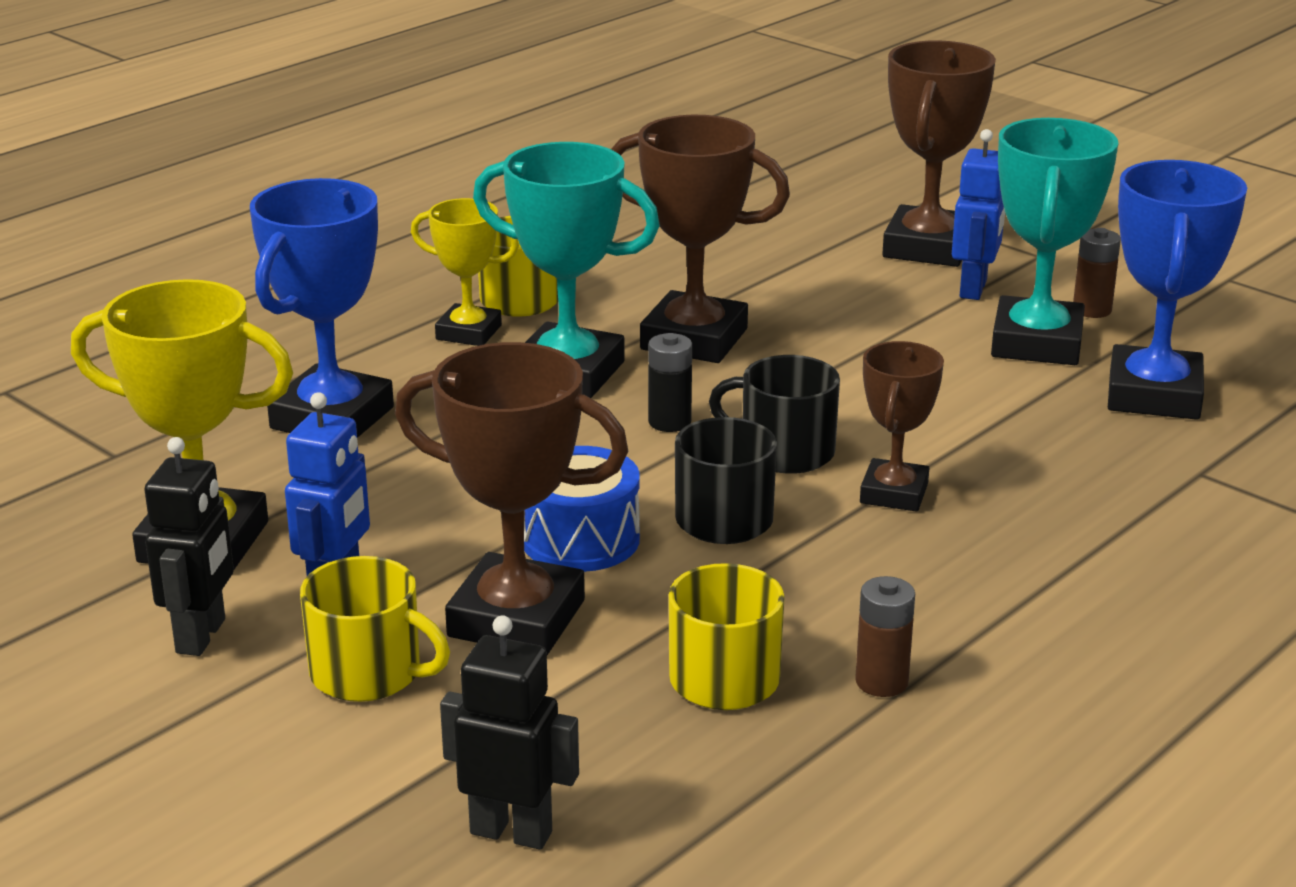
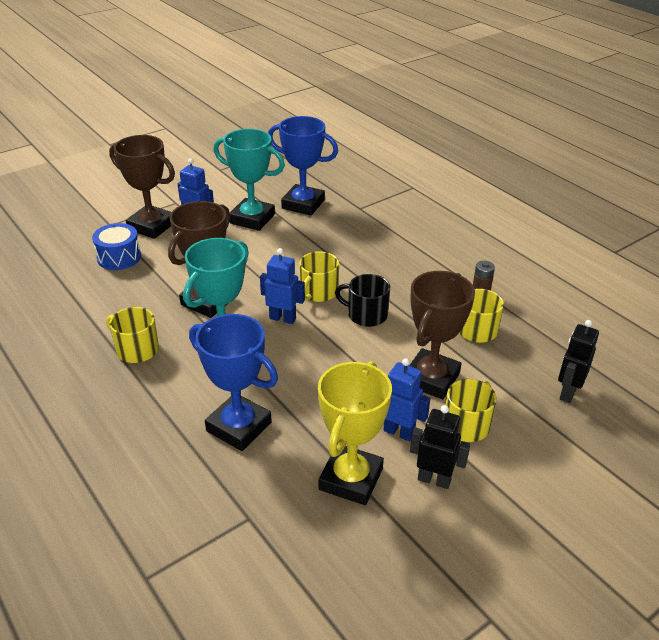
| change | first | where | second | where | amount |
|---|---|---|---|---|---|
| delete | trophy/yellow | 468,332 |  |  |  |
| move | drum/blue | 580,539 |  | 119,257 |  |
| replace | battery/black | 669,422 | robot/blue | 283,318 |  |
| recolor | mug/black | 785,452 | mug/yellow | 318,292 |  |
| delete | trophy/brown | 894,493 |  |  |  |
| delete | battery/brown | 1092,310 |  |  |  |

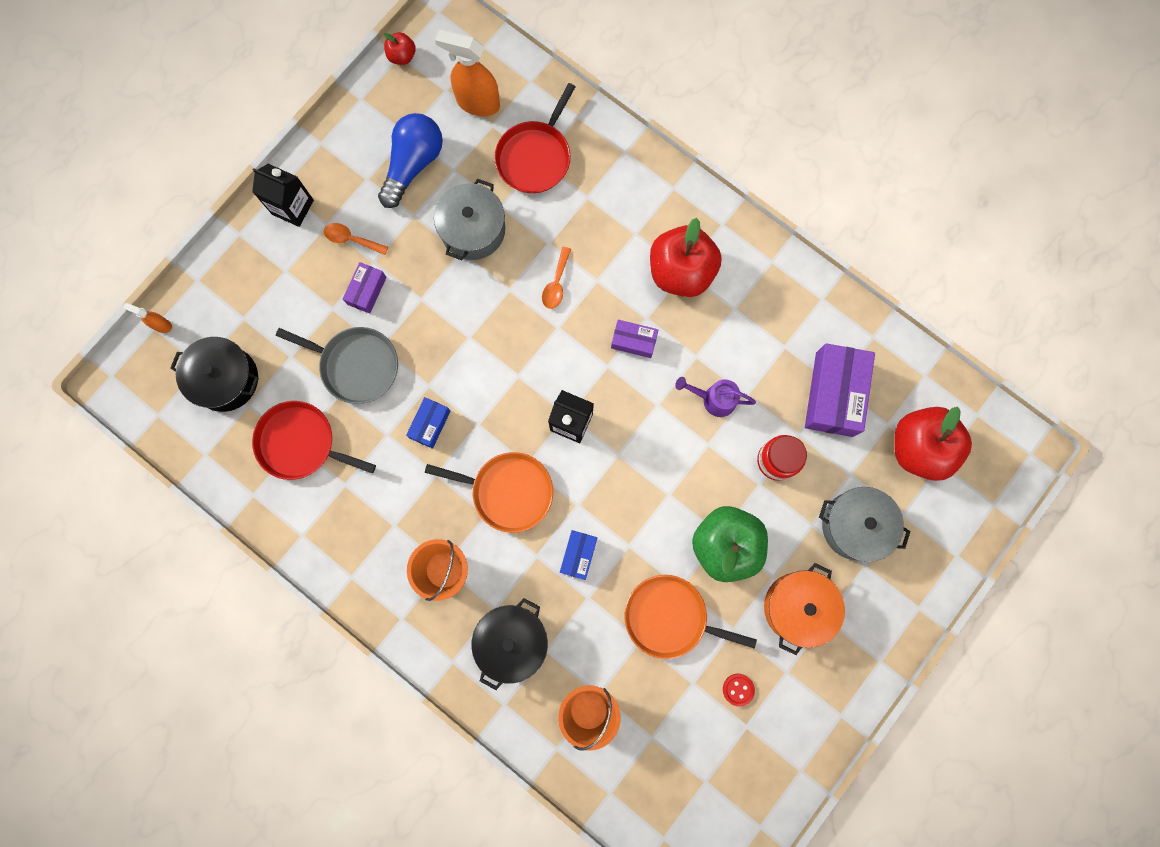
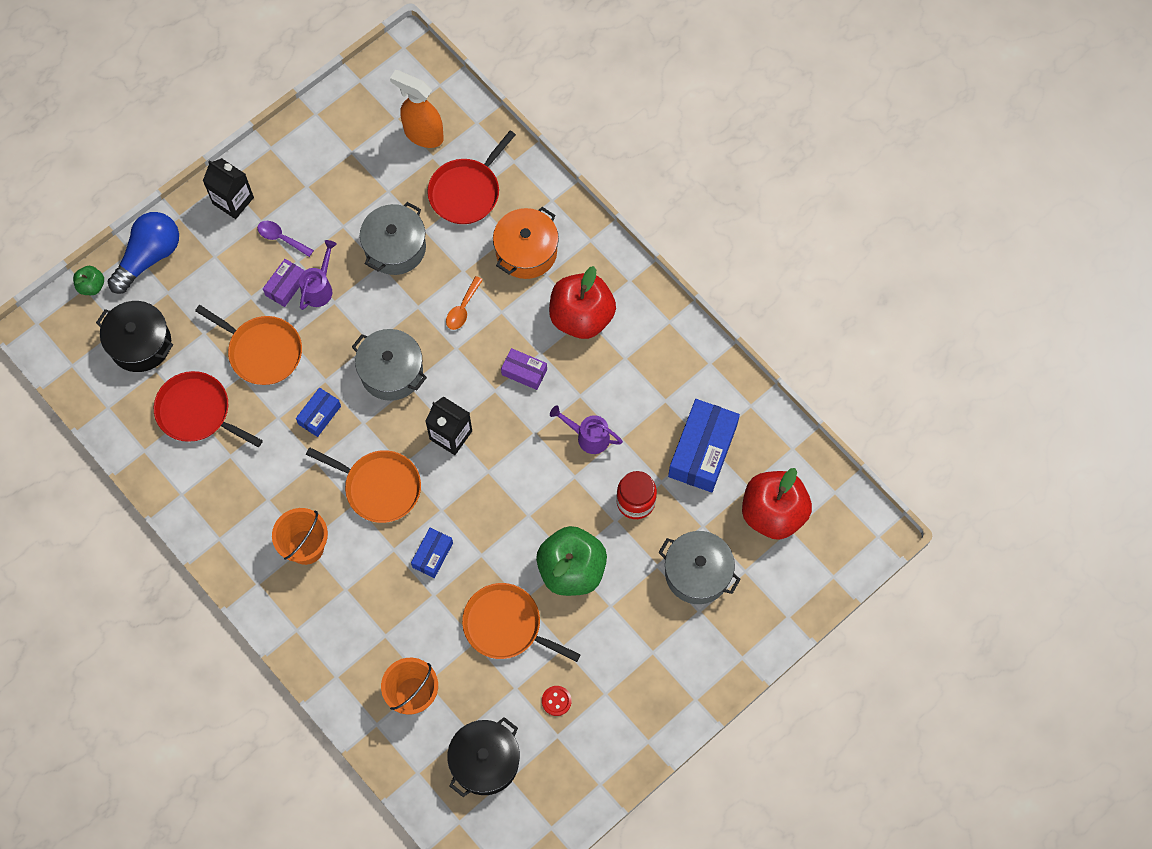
| change | first | where | second | where | amount |
|---|---|---|---|---|---|
| replace | spray bottle/orange | 161,325 | apple/green | 91,286 |  |
| recolor | pan/grey | 356,365 | pan/orange | 262,351 |  |
| recolor | spoon/orange | 351,239 | spoon/purple | 281,238 |  |
| move | light bulb/blue | 413,164 |  | 149,257 |  |
| delete | apple/red | 402,56 |  |  |  |
| move | pot/black | 512,641 |  | 485,761 |  |
| move | pot/orange | 798,607 |  | 526,251 |  |
| recolor | box/purple | 834,394 | box/blue | 702,451 |  |
| insert |  |  | watering can/purple | 319,288 |  |
| insert |  |  | pot/grey | 391,372 |  |

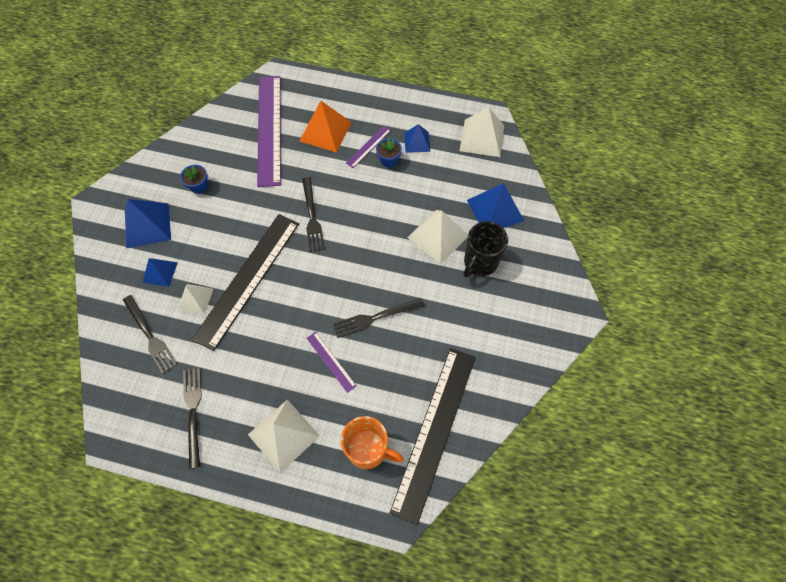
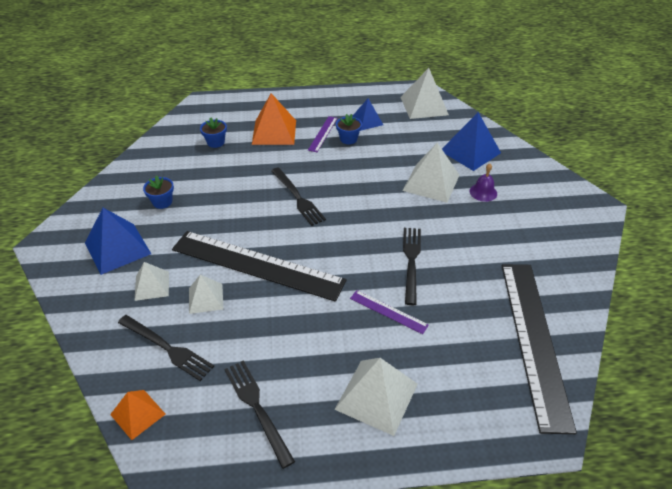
| change | first | where | second | where | amount |
|---|---|---|---|---|---|
| recolor | pyramid/blue | 160,272 | pyramid/white | 152,285 |  |
| rotate | ruler/black | 248,279 |  | 257,265 | 75 degrees counterclockwise |
| replace | ruler/purple | 269,129 | flower pot/blue | 215,142 |  |
| rotate | fork/black | 375,318 |  | 411,261 | 135 degrees clockwise |
| delete | mug/orange | 368,449 |  |  |  |
| replace | mug/black | 480,262 | bell/purple | 483,192 |  |
| insert |  |  | pyramid/orange | 138,414 |  |

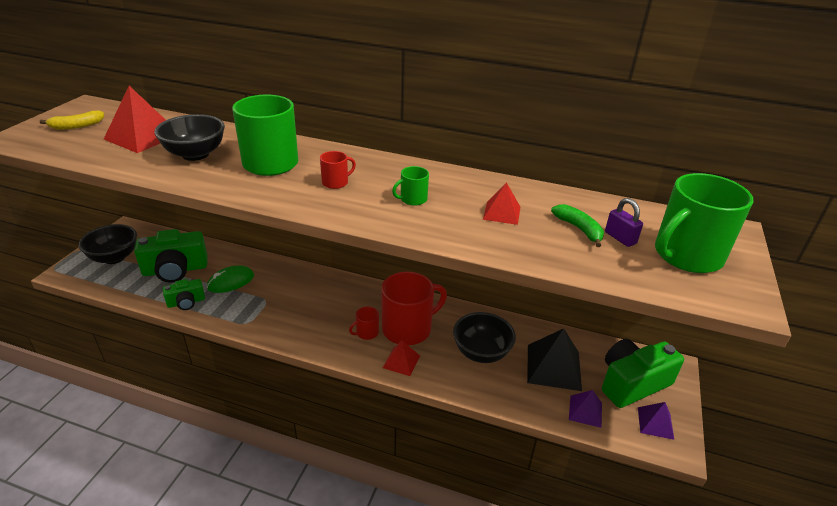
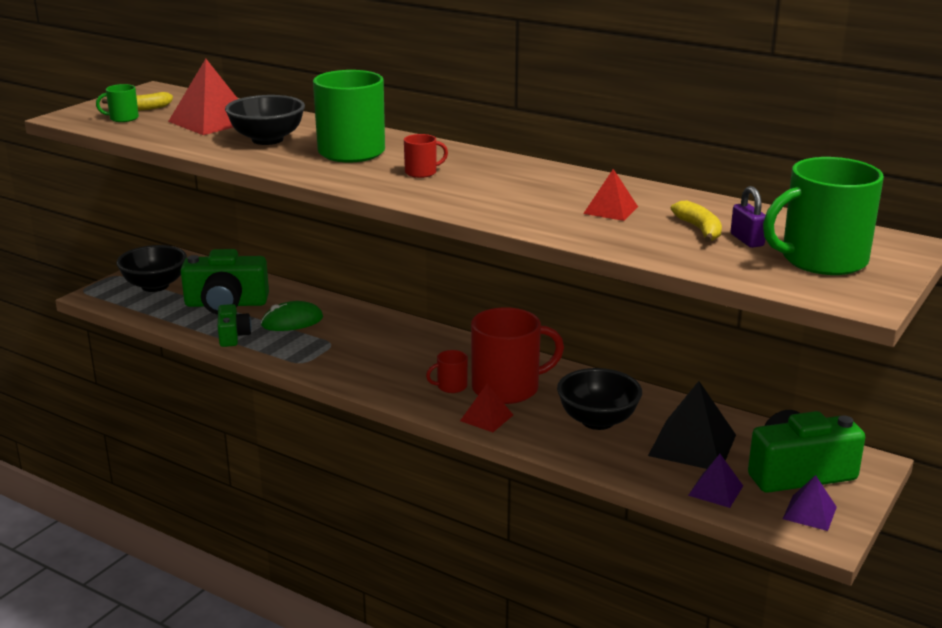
| change | first | where | second | where | amount |
|---|---|---|---|---|---|
| rotate | camera/green | 186,302 |  | 233,336 | 90 degrees counterclockwise |
| move | mug/green | 413,199 |  | 123,118 |  |
| recolor | banana/green | 579,229 | banana/yellow | 699,229 |  |

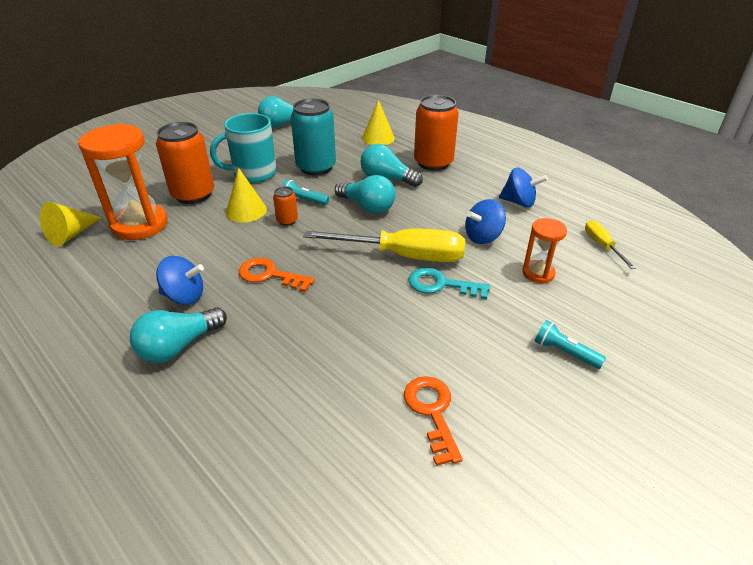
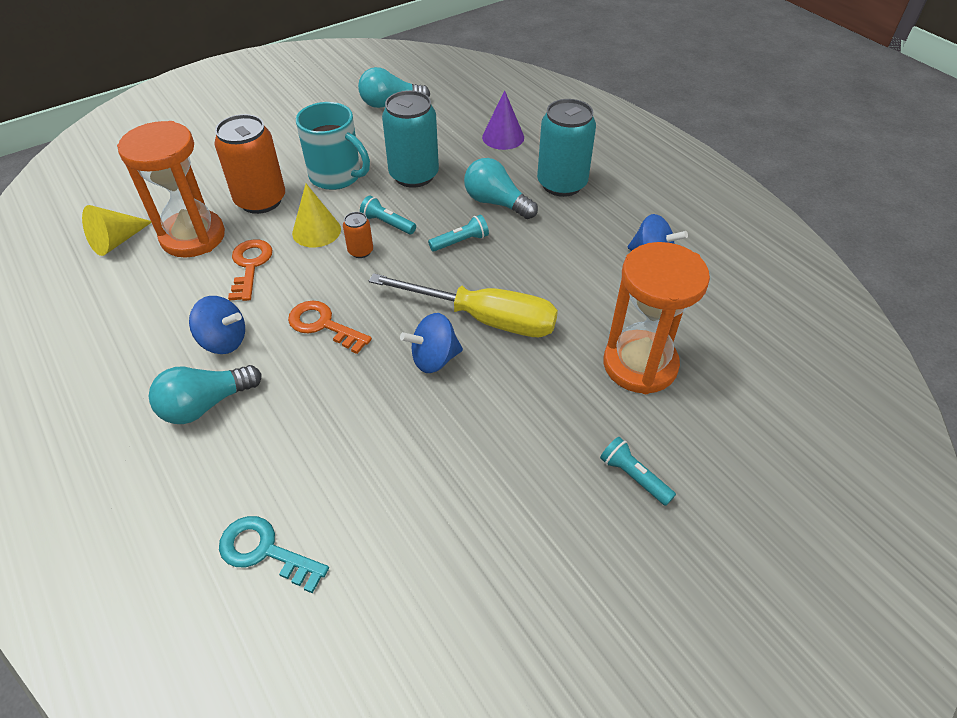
| change | first | where | second | where | amount |
|---|---|---|---|---|---|
| rotate | mug/turquoise | 253,173 |  | 337,176 | 135 degrees counterclockwise |
| replace | light bulb/turquoise | 367,206 | flashlight/turquoise | 460,242 |  |
| recolor | cone/yellow | 378,138 | cone/purple | 503,137 |  |
| move | key/orange | 432,412 |  | 250,266 |  |
| move | key/turquoise | 441,285 |  | 265,551 |  |
| recolor | can/orange | 433,163 | can/turquoise | 562,184 |  |
| move | spinning top/blue | 483,237 |  | 434,359 |  |
| resize | hourglass/orange | 538,273 |  | 640,365 | x1.89 |
| delete | screwdriver/yellow | 602,245 |  |  |  |

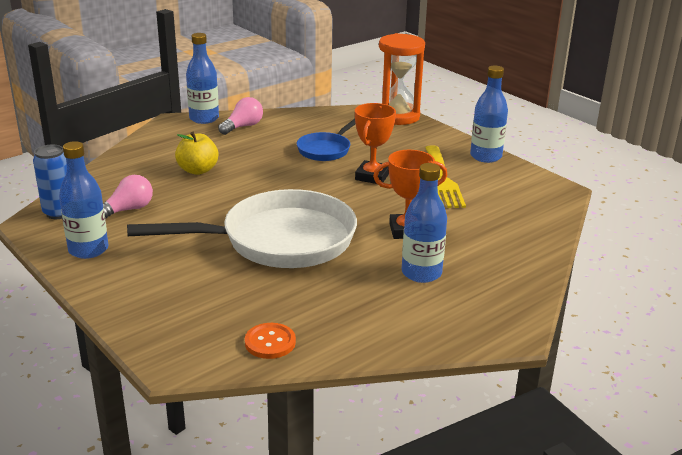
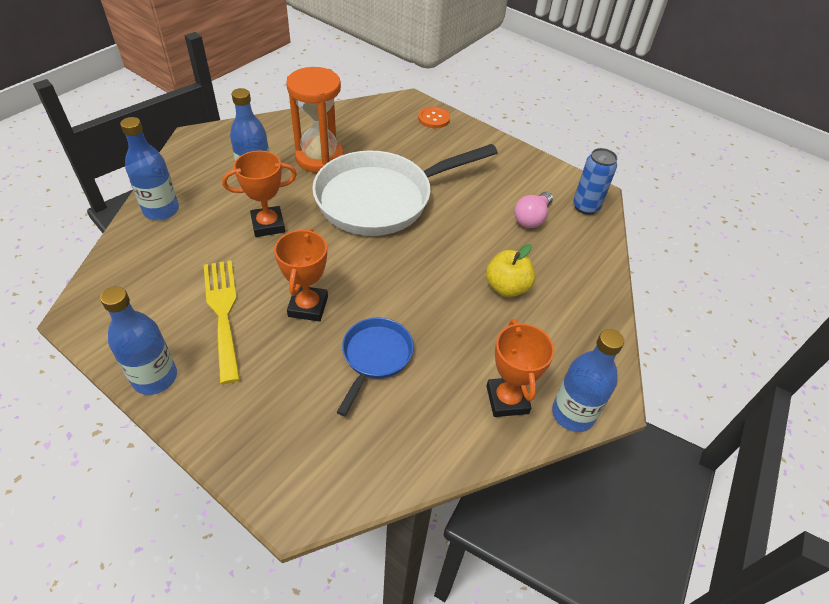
| change | first | where | second | where | amount |
|---|---|---|---|---|---|
| move | bottle/blue | 88,250 |  | 161,210 |  |
| replace | light bulb/pink | 243,127 | trophy/orange | 507,399 |  |
| move | button/orange | 270,342 |  | 434,118 |  |
| move | hourglass/orange | 397,116 |  | 319,158 |  |

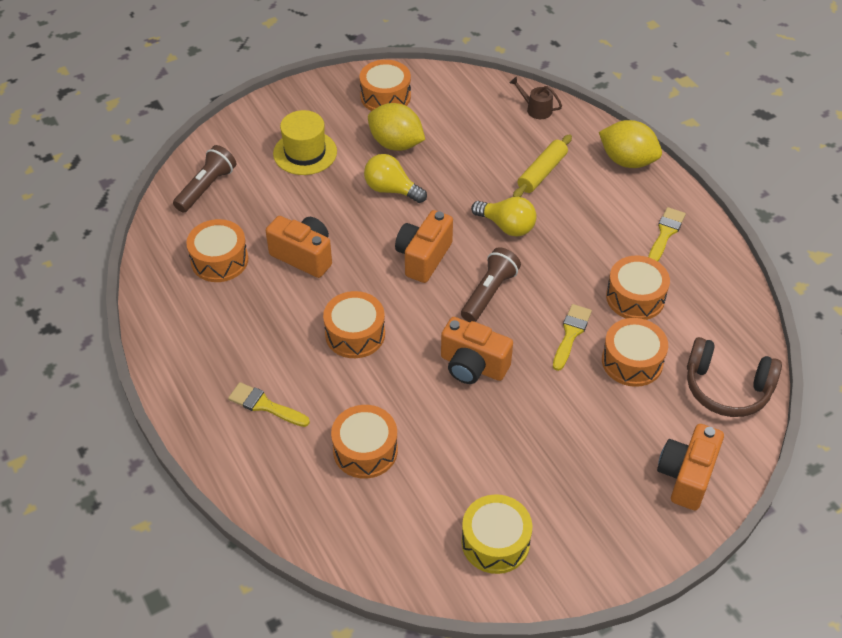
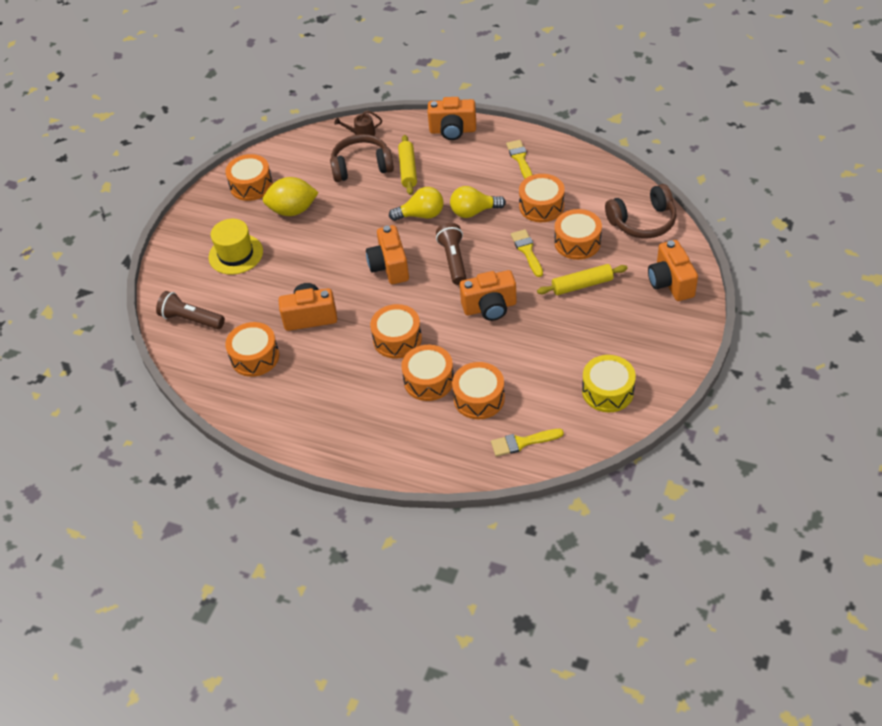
| change | first | where | second | where | amount |
|---|---|---|---|---|---|
| rotate | flashlight/brown | 207,187 |  | 191,319 | 60 degrees counterclockwise |
| move | brush/yellow | 265,405 |  | 522,442 |  |
| move | light bulb/yellow | 391,190 |  | 474,212 |  |
| replace | lemon/yellow | 627,161 | camera/orange | 452,131 |  |
| insert |  |  | headphones/brown | 361,166 |  |
| insert |  |  | drum/orange | 429,380 |  |
| insert |  |  | rolling pin/yellow | 582,285 |  |

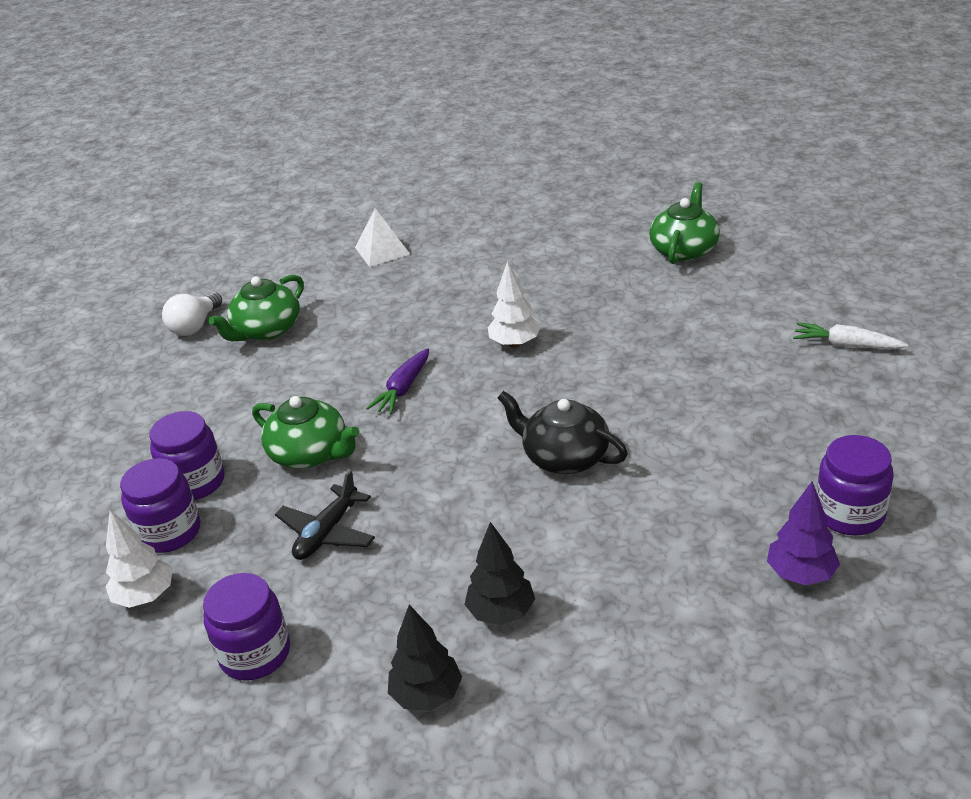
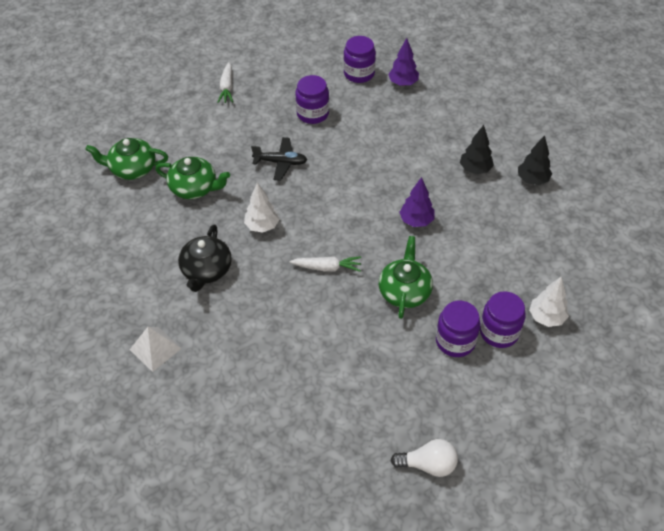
| change | first | where | second | where | amount |
|---|---|---|---|---|---|
| move | light bulb/white | 195,326 |  | 428,464 |  |
| move | jar/purple | 255,654 |  | 313,114 |  |
| move | teapot/green | 266,330 |  | 195,188 |  |
| move | plane/black | 327,533 |  | 280,162 |  |
| recolor | carrot/purple | 403,389 | carrot/white | 327,267 |  |
| move | teapot/black | 564,456 |  | 206,270 |  |
| insert |  |  | tree/purple | 416,221 |  |

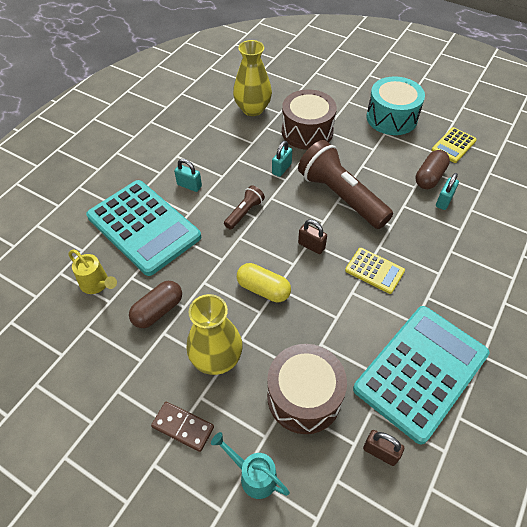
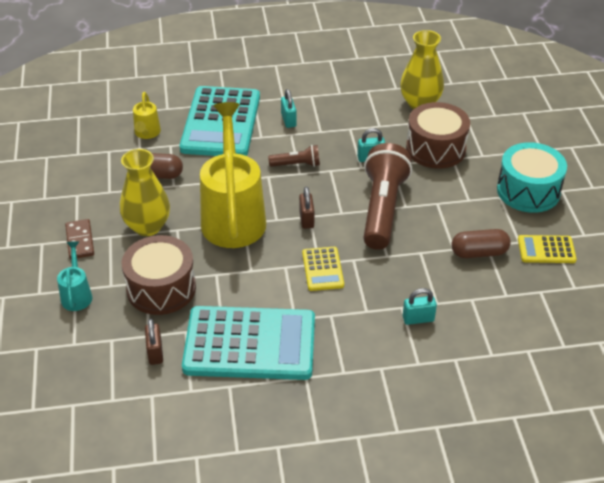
| change | first | where | second | where | amount |
|---|---|---|---|---|---|
| replace | capsule/yellow | 263,289 | watering can/yellow | 233,216 |  |
| move | padlock/turquoise | 444,201 |  | 418,319 |  |

